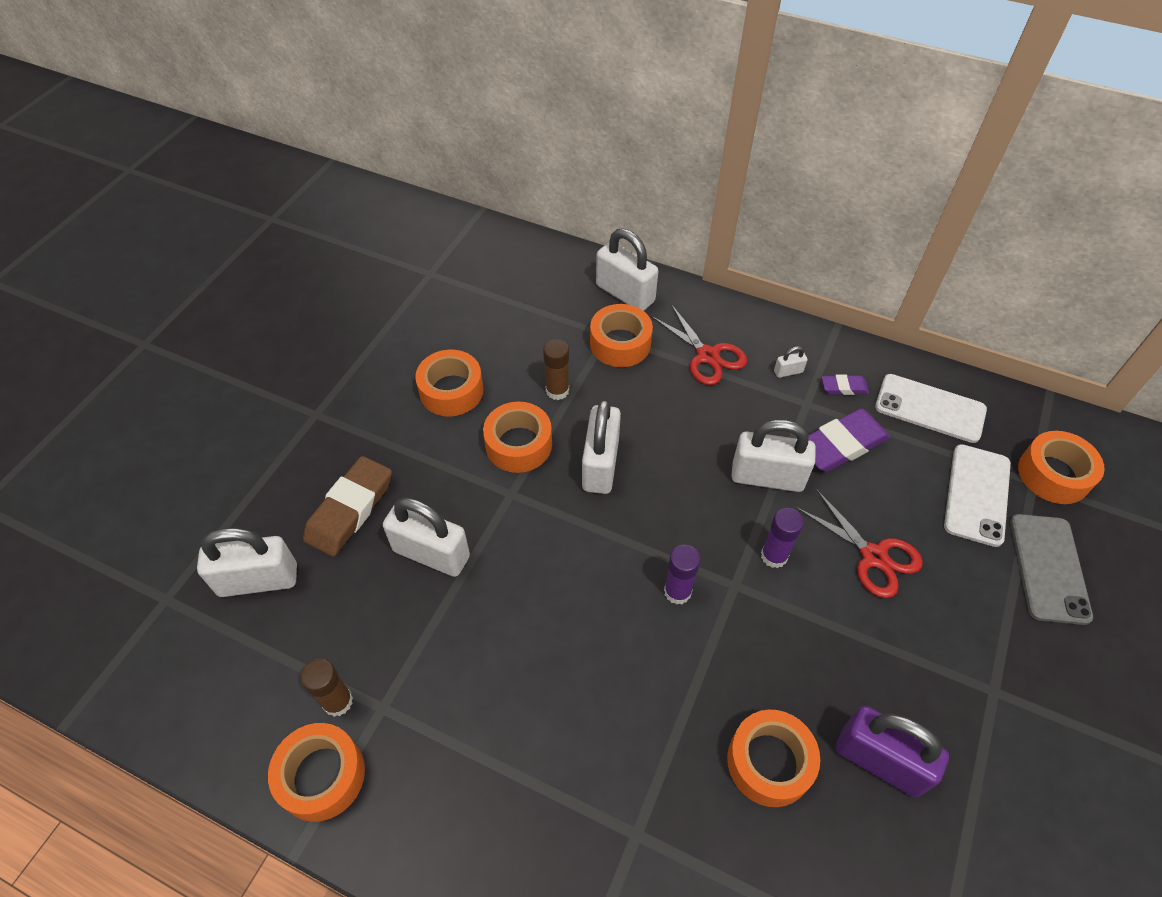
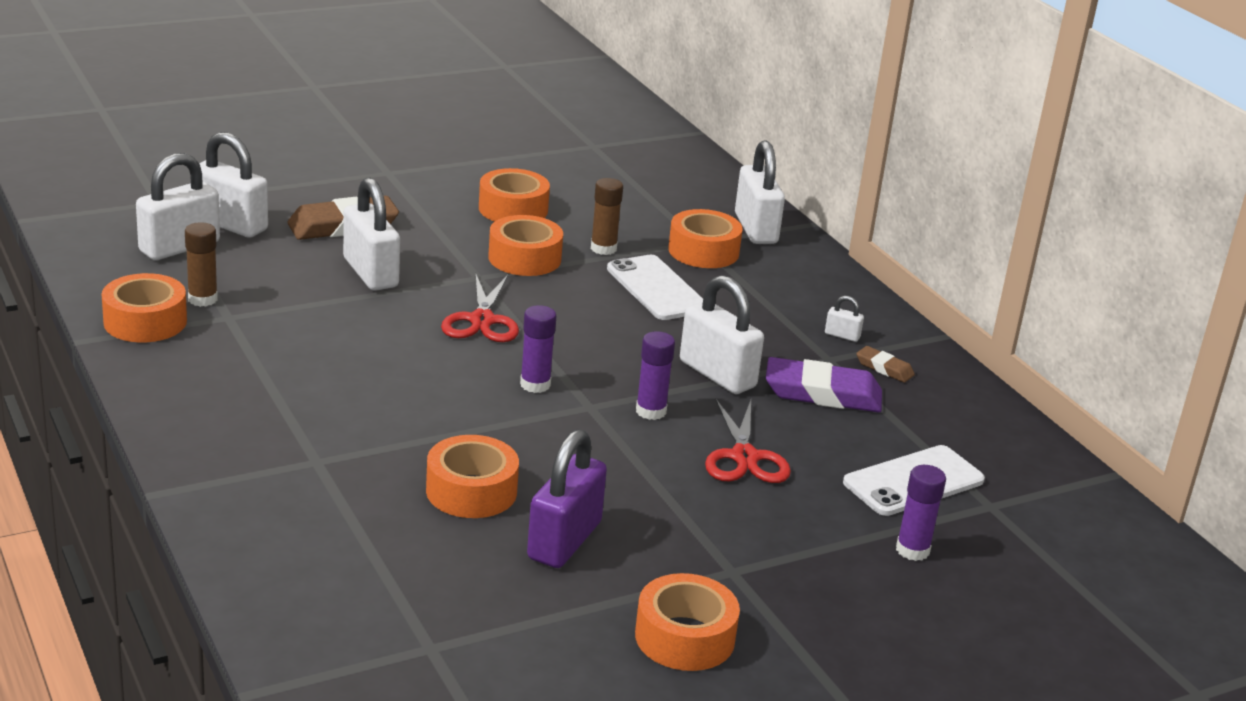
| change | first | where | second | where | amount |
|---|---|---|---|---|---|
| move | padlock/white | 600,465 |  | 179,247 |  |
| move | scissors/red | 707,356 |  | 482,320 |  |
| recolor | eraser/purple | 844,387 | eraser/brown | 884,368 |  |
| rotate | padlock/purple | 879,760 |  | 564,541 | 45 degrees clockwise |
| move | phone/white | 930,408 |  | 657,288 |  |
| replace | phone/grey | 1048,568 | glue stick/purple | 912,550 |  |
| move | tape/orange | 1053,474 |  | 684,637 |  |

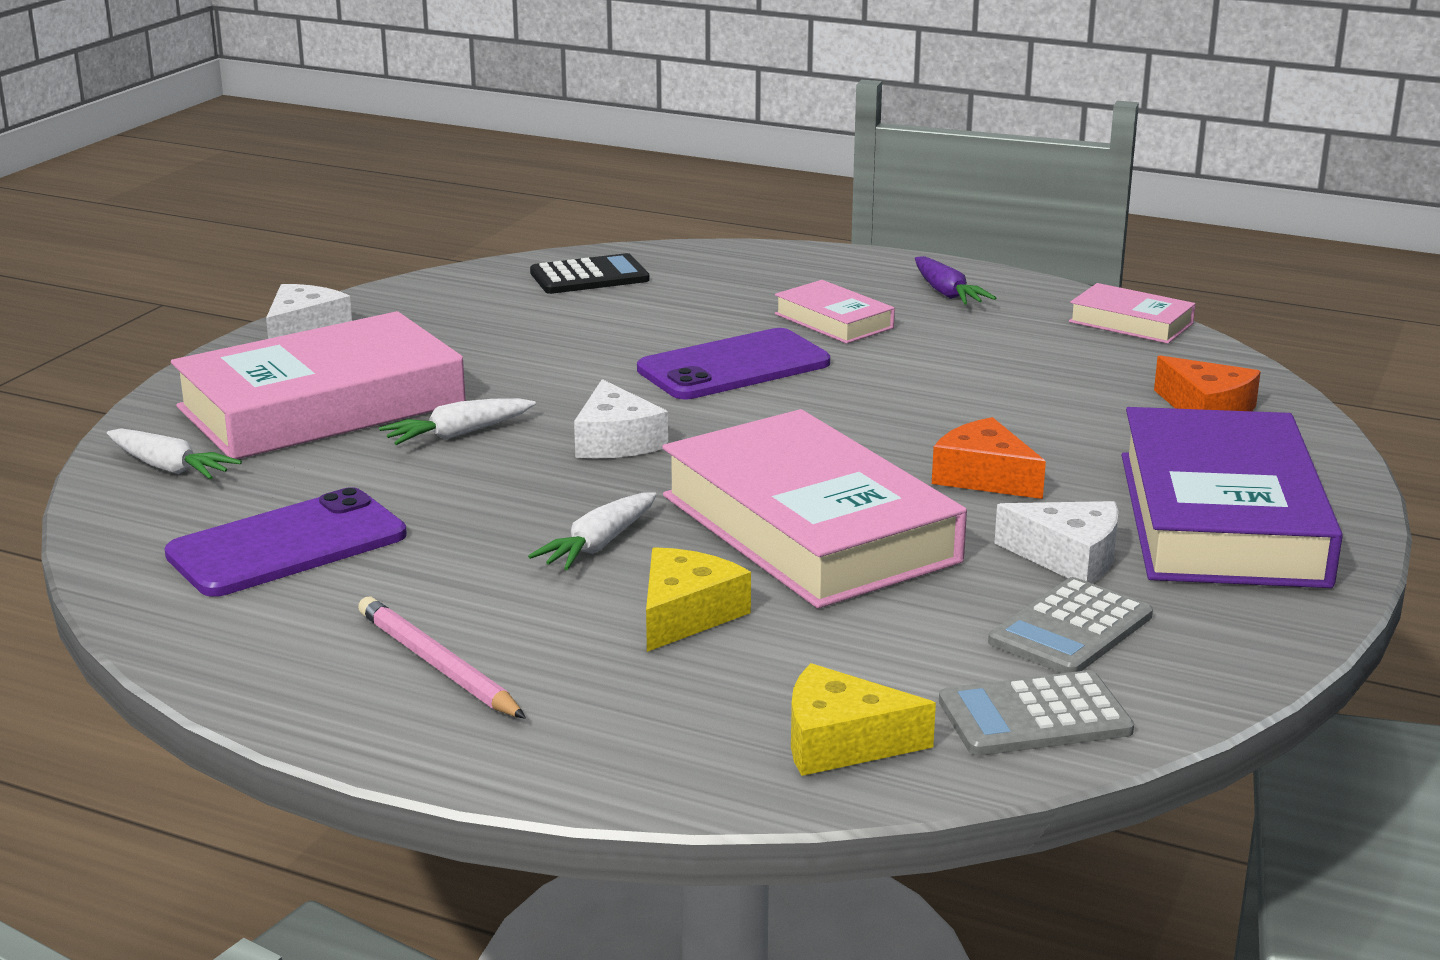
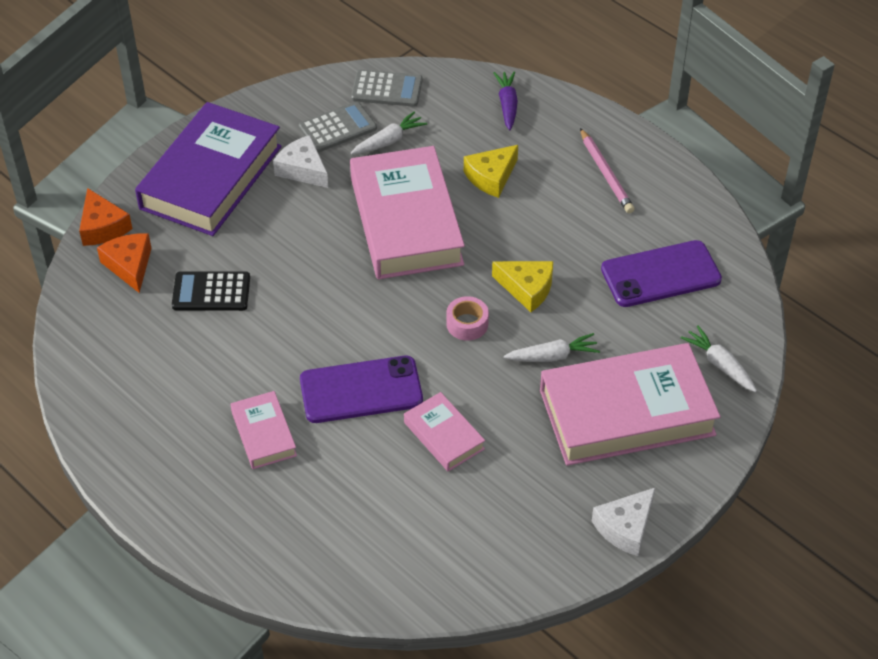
| change | first | where | second | where | amount |
|---|---|---|---|---|---|
| move | carrot/white | 598,545 |  | 389,141 |  |
| move | calculator/black | 589,276 |  | 211,292 |  |
| replace | cheese/white | 616,441 | tape/pink | 467,324 |  |
| move | cheese/yellow | 841,742 |  | 527,288 |  |
| move | carrot/purple | 947,293 |  | 507,104 |  |
| move | cheese/orange | 984,477 |  | 103,227 |  |
| move | book/pink | 1131,323 |  | 444,436 |  |

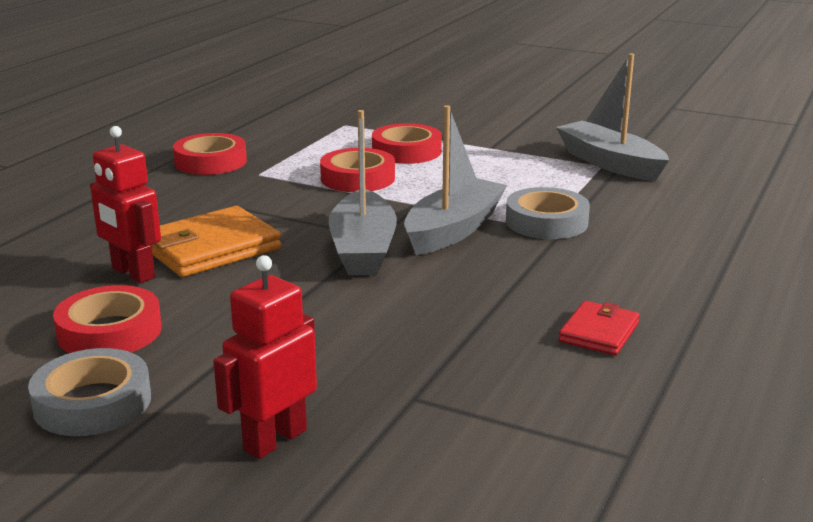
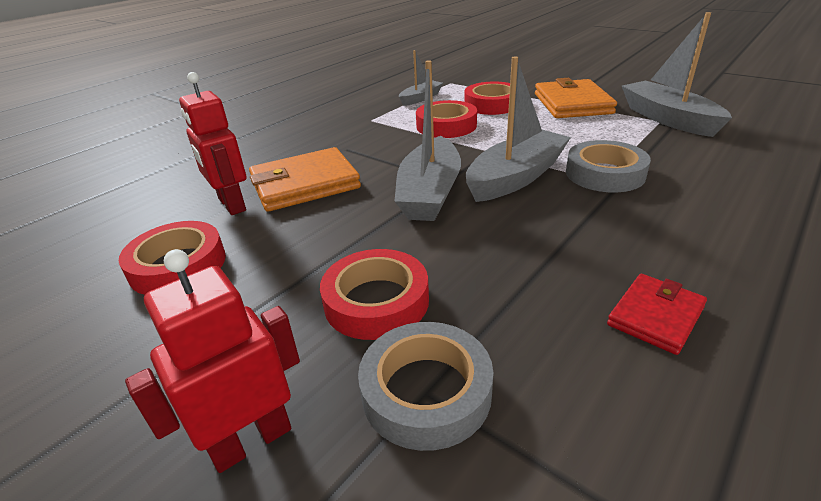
| change | first | where | second | where | amount |
|---|---|---|---|---|---|
| move | tape/grey | 92,403 |  | 426,391 |  |
| move | tape/red | 210,162 |  | 376,301 |  |
| insert |  |  | boat/grey | 420,98 |  |
| insert |  |  | wallet/orange | 572,104 |  |

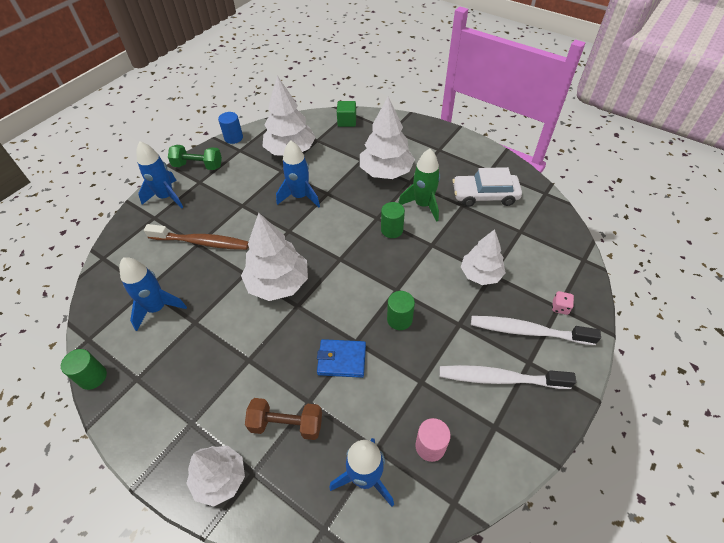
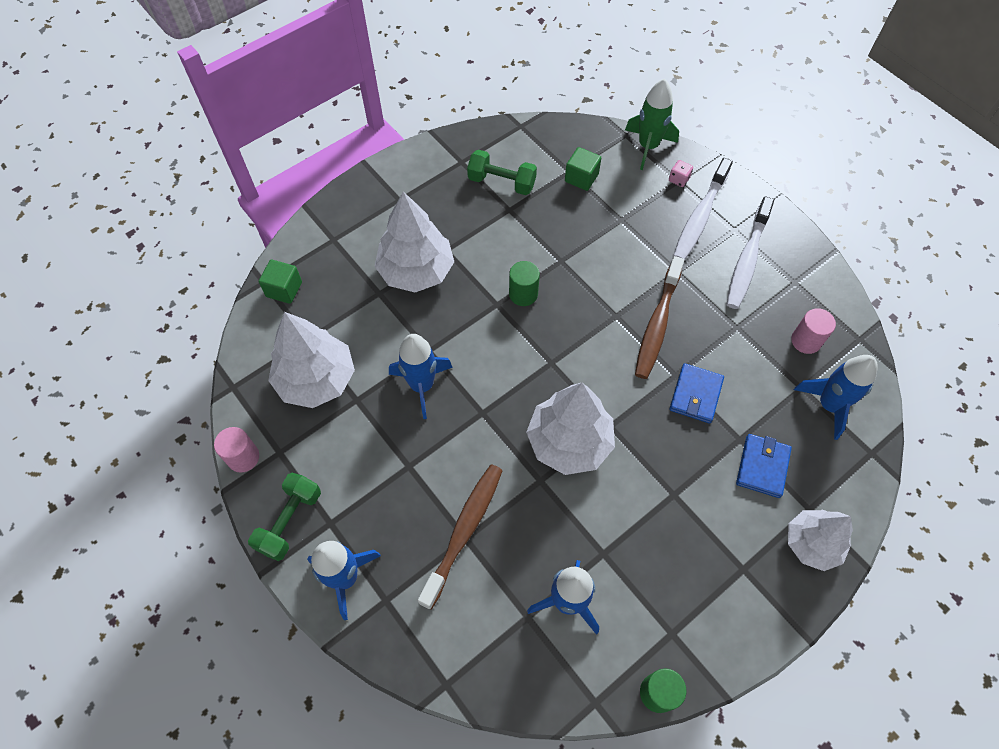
| change | first | where | second | where | amount |
|---|---|---|---|---|---|
| recolor | cylinder/blue | 233,138 | cylinder/pink | 243,457 |  |
| replace | dumbbell/brown | 286,424 | wallet/blue | 762,467 |  |
| replace | cylinder/green | 399,319 | toothbrush/brown | 657,324 |  |
| move | rocket/green | 423,205 |  | 648,146 |  |
| replace | car/white | 484,195 | dumbbell/green | 502,182 |  |
| delete | tree/white | 480,274 |  |  |  |
| insert |  |  | cube/green | 581,178 |  |

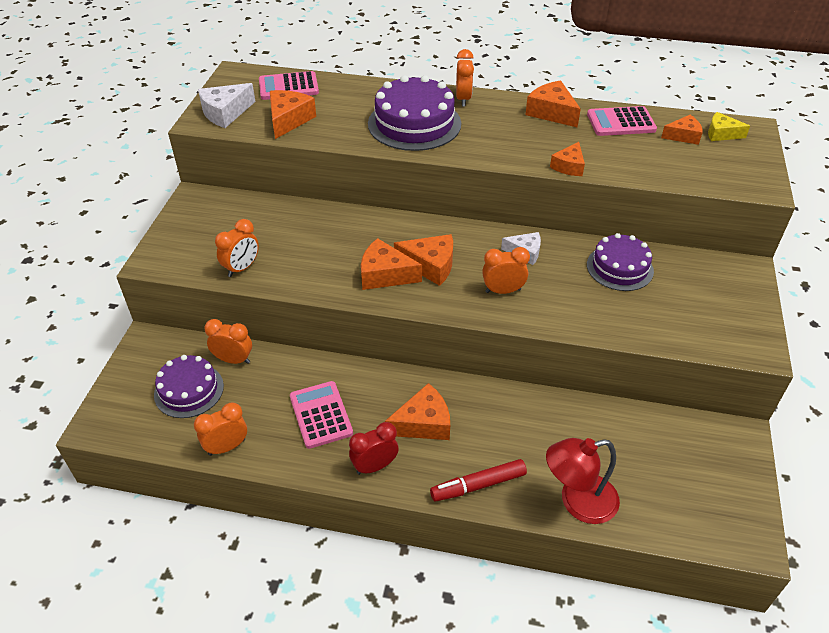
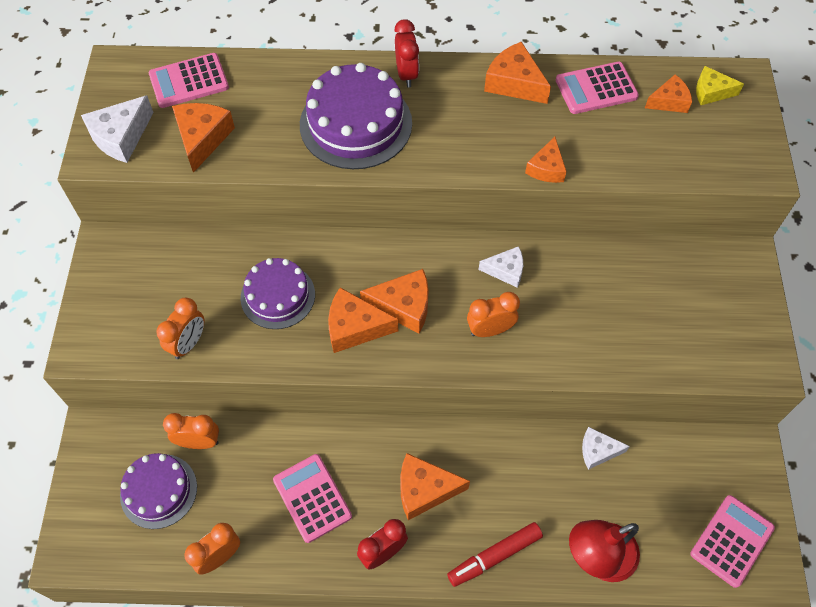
| change | first | where | second | where | amount |
|---|---|---|---|---|---|
| rotate | cheese/orange | 423,423 |  | 424,489 | 150 degrees counterclockwise |
| recolor | clock/orange | 463,99 | clock/red | 406,74 |  |
| move | cake/purple | 619,268 |  | 278,296 |  |
| insert |  |  | cheese/white | 597,451 |  |
| insert |  |  | calculator/pink | 731,541 |  |

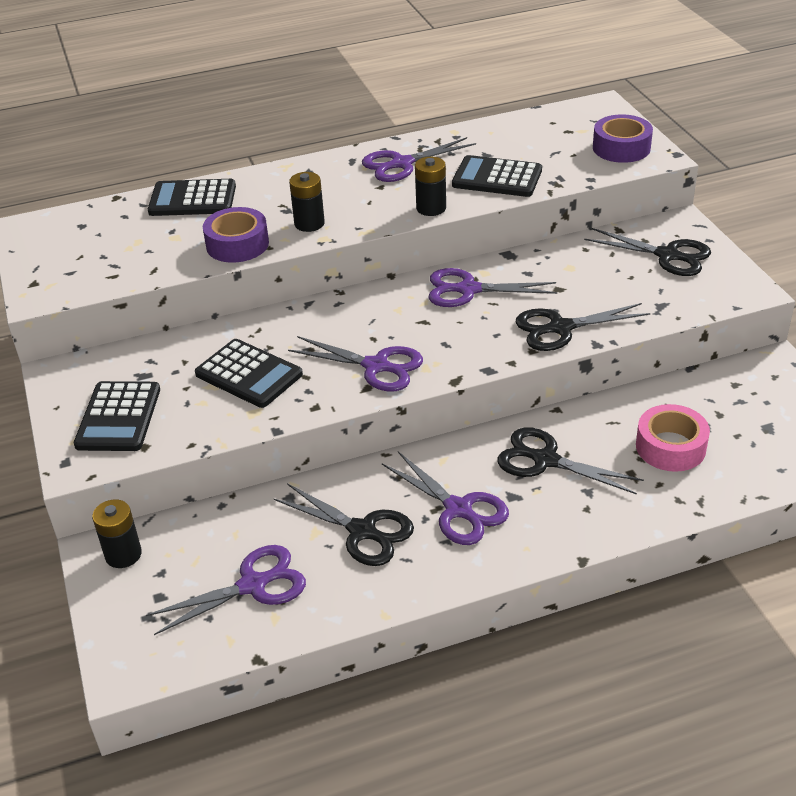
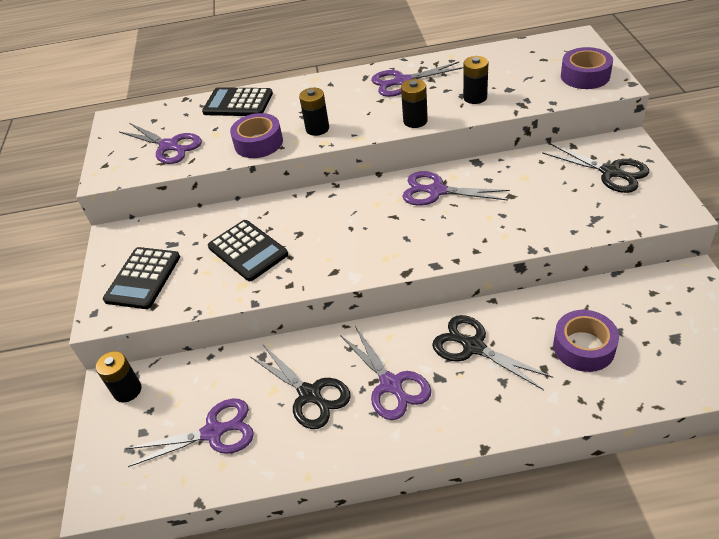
| change | first | where | second | where | amount |
|---|---|---|---|---|---|
| move | scissors/purple | 376,366 |  | 169,146 |  |
| replace | calculator/black | 497,178 | battery/black | 475,97 |  |
| delete | scissors/black | 560,328 |  |  |  |
| recolor | tape/pink | 670,447 | tape/purple | 583,347 |  |

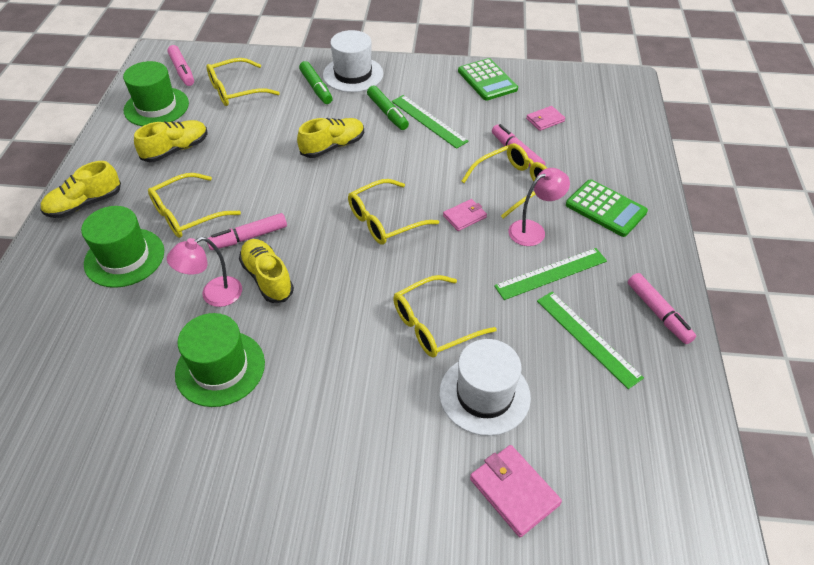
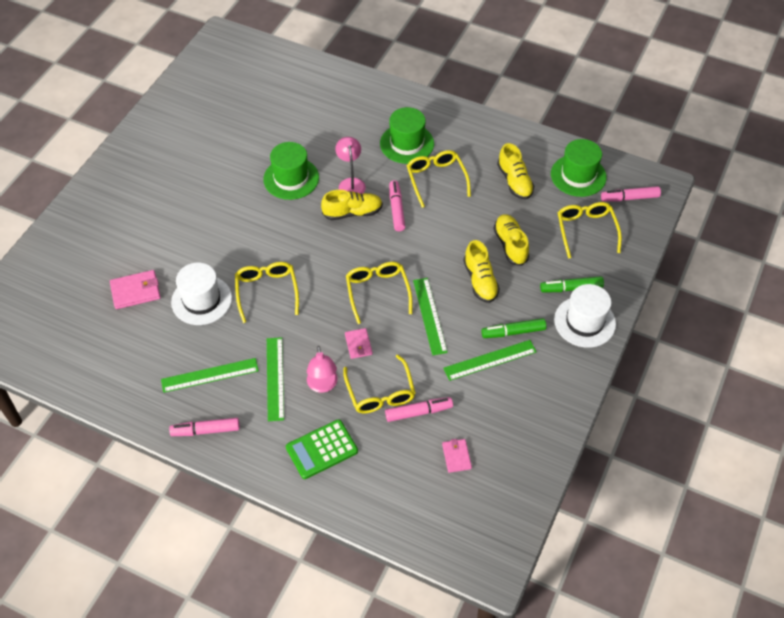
| change | first | where | second | where | amount |
|---|---|---|---|---|---|
| move | shoe/yellow | 84,204 |  | 510,245 |  |
| delete | calculator/green | 487,80 |  |  |  |
| insert |  |  | ruler/green | 430,315 |  |

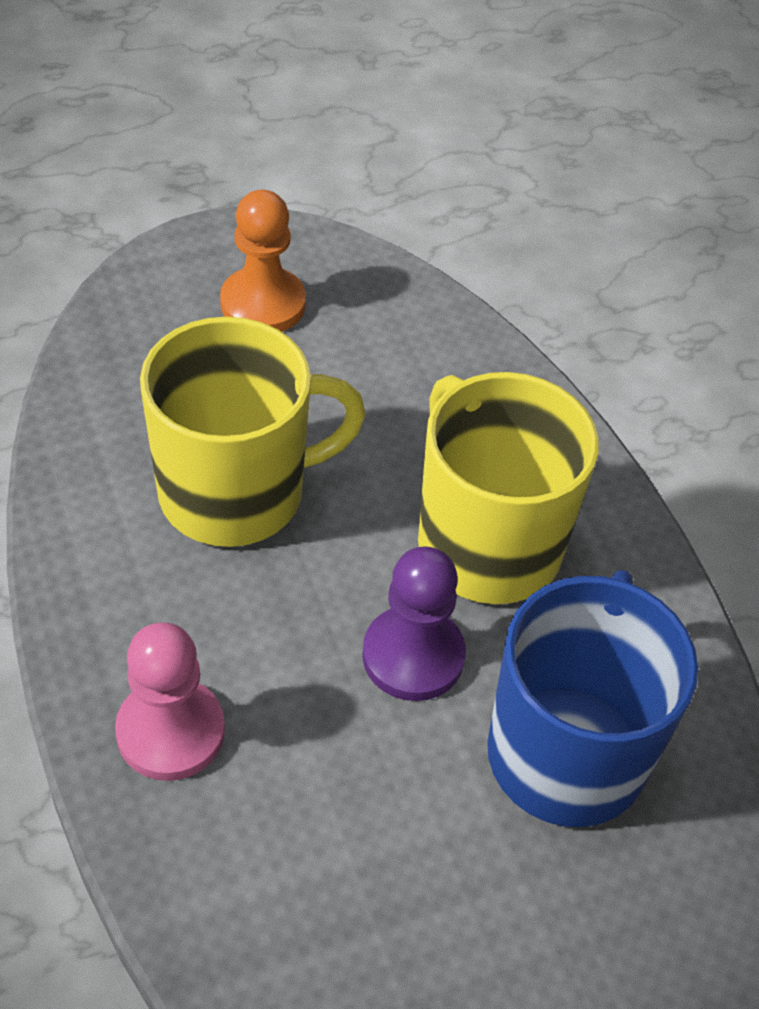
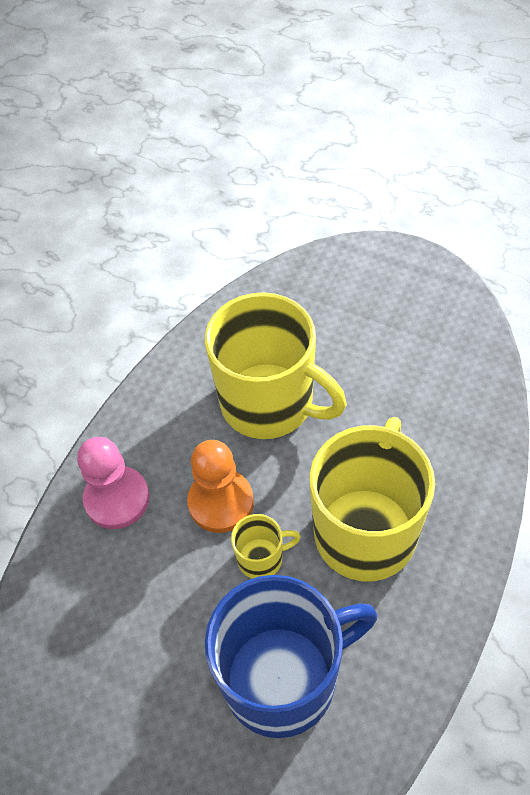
| change | first | where | second | where | amount |
|---|---|---|---|---|---|
| move | pawn/orange | 263,304 |  | 221,502 |  |
| replace | pawn/purple | 413,656 | mug/yellow | 261,558 |  |

